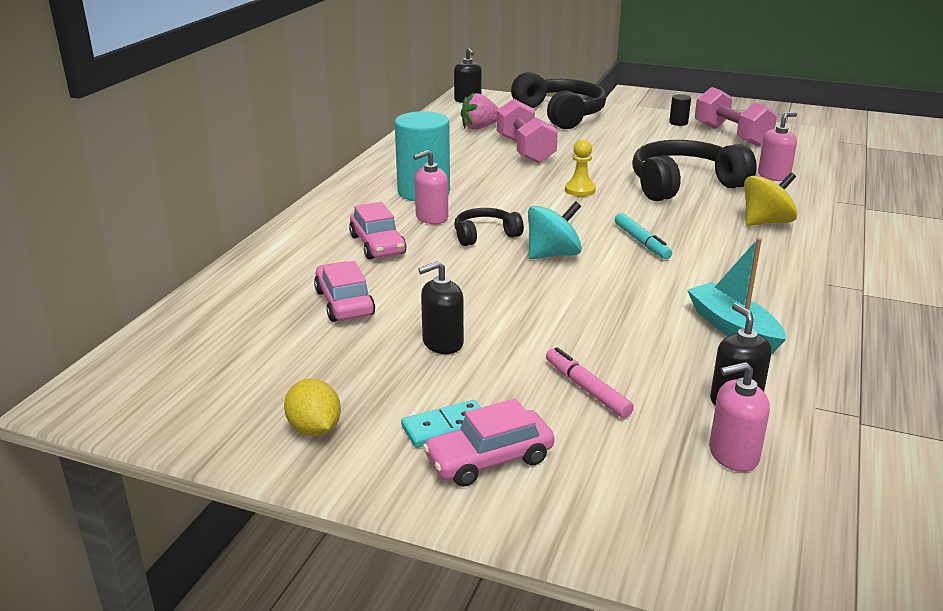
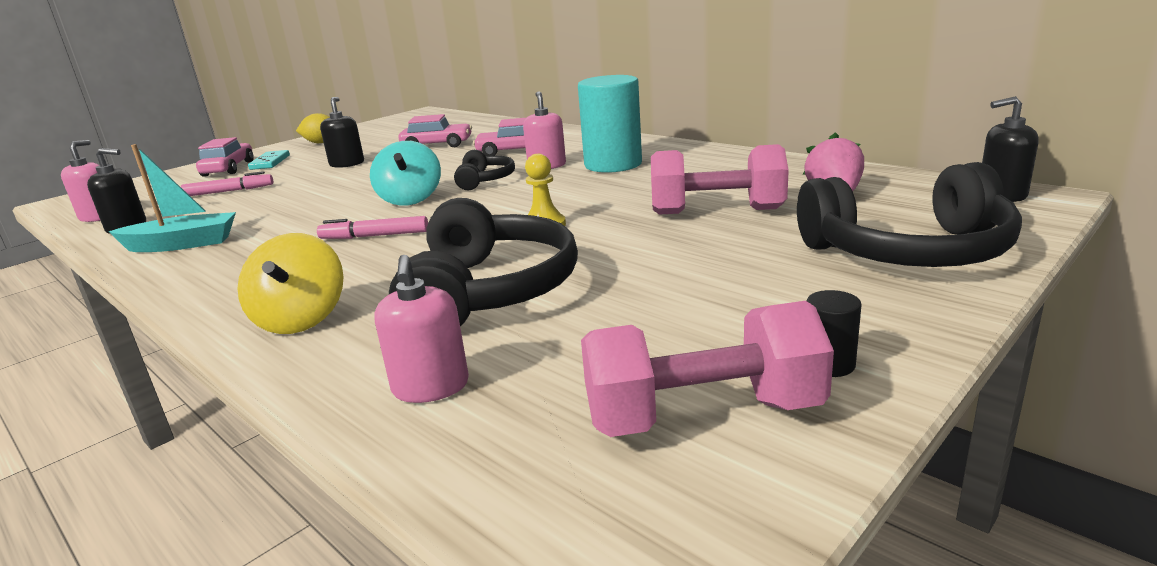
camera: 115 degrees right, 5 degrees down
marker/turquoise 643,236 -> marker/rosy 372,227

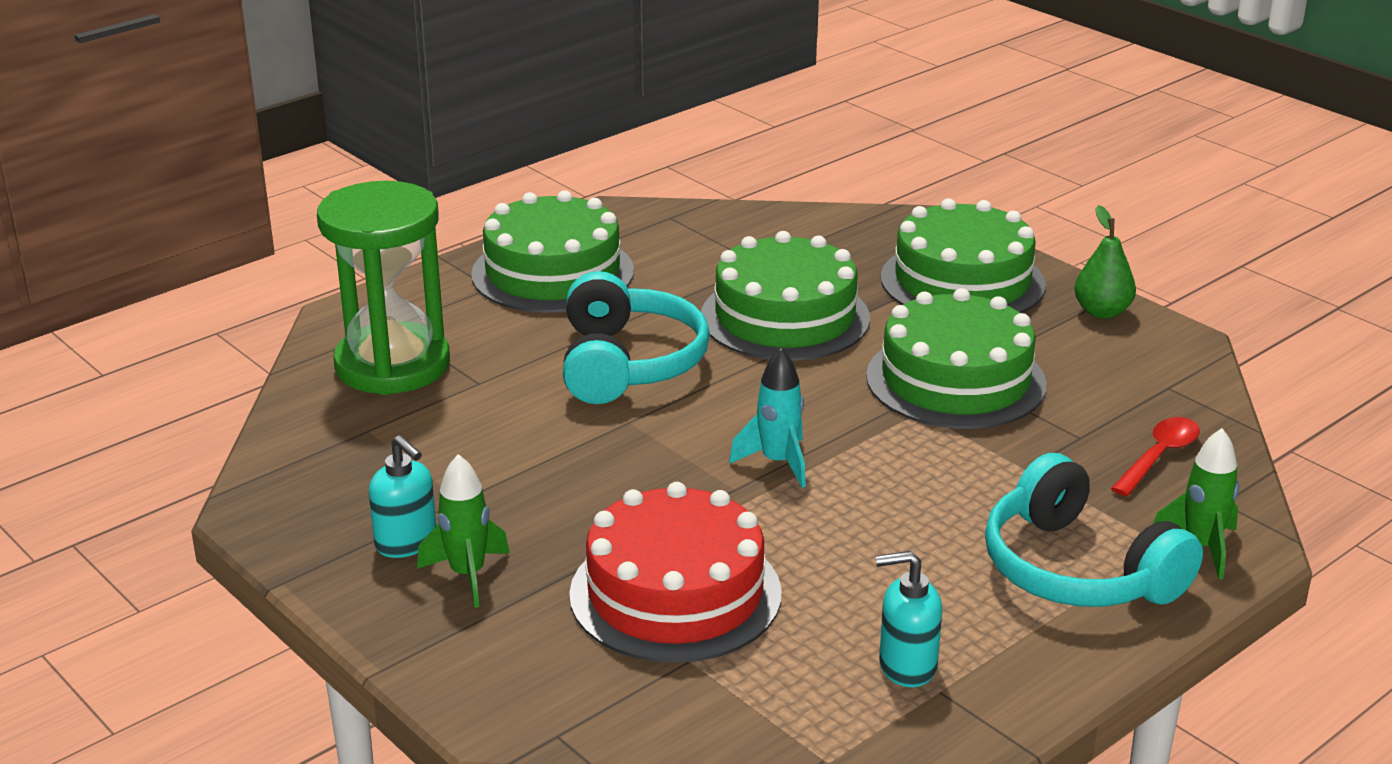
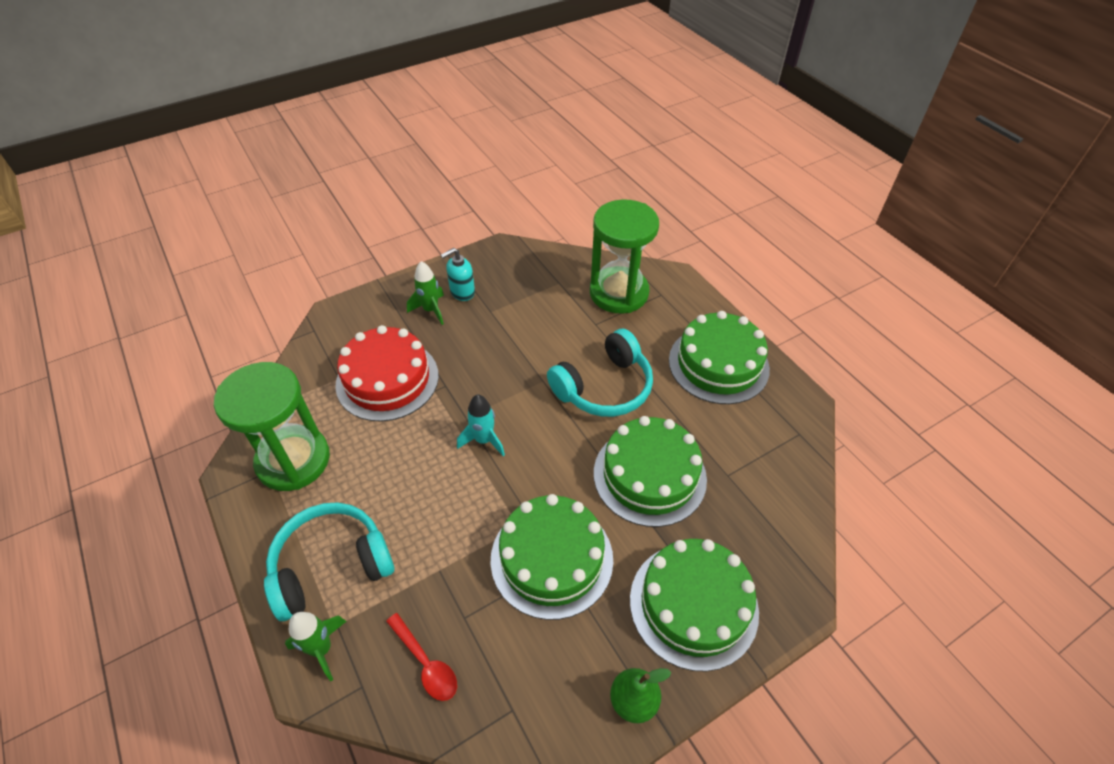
camera: 100 degrees right, 20 degrees up
pump bottle/turquoise 908,619 -> sand timer/emerald 272,426
headset/turquoise 636,337 -> headset/turquoise 600,373, 45 degrees counterclockwise

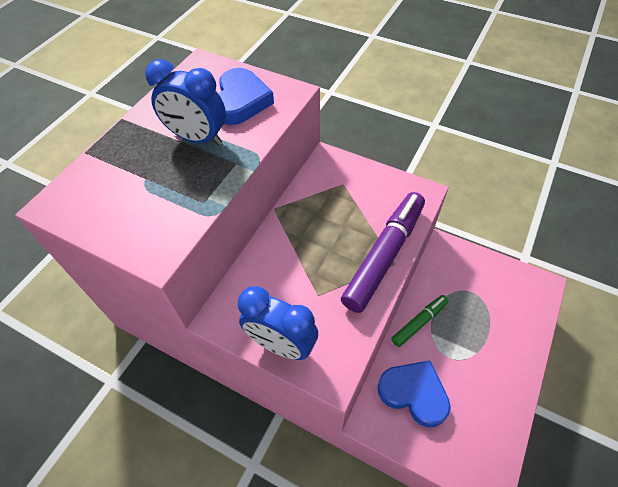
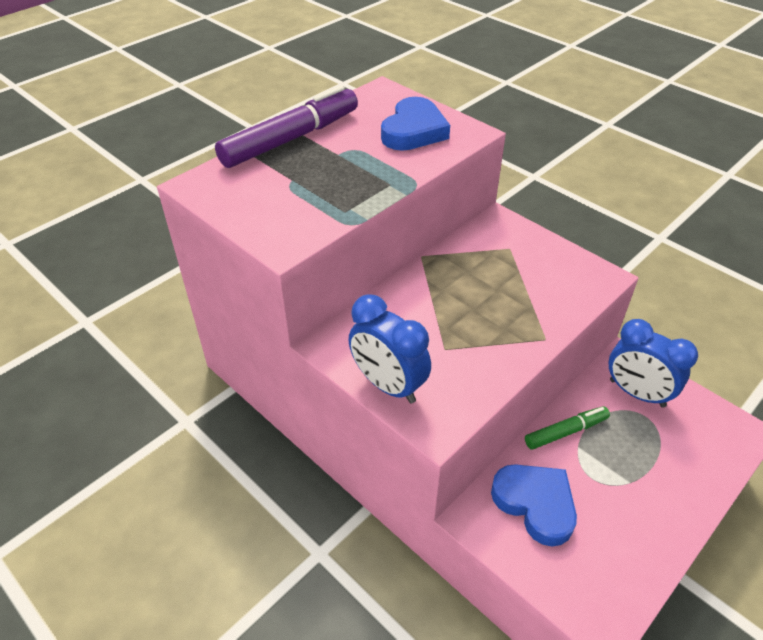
camera: 15 degrees right, 10 degrees down
marker/violet 383,252 -> marker/violet 286,126, relocated
bedside clock/royal blue 185,102 -> bedside clock/royal blue 653,363, relocated

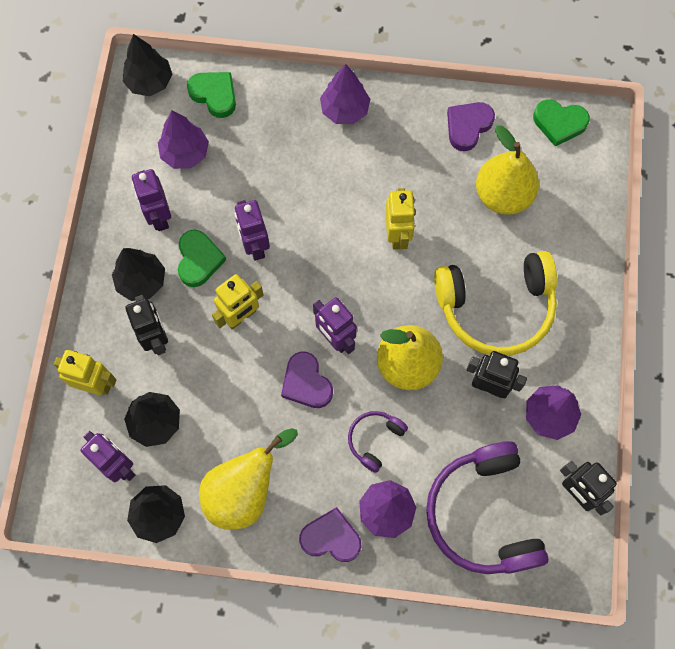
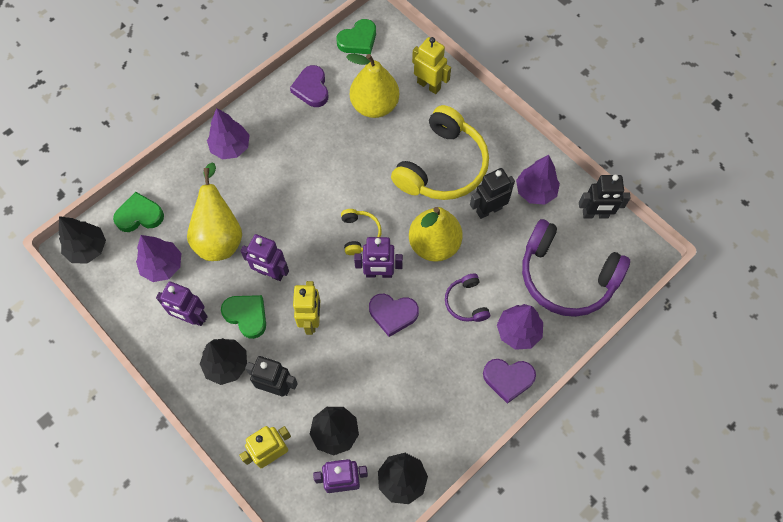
camera: 50 degrees left, 5 degrees down
pear/golden 248,479 -> pear/golden 214,212, relocated
none -> headset/golden 361,232
robot figure/golden 400,219 -> robot figure/golden 431,65, relocated
heart shape/violet 330,534 -> heart shape/violet 509,381, 135 degrees counterclockwise

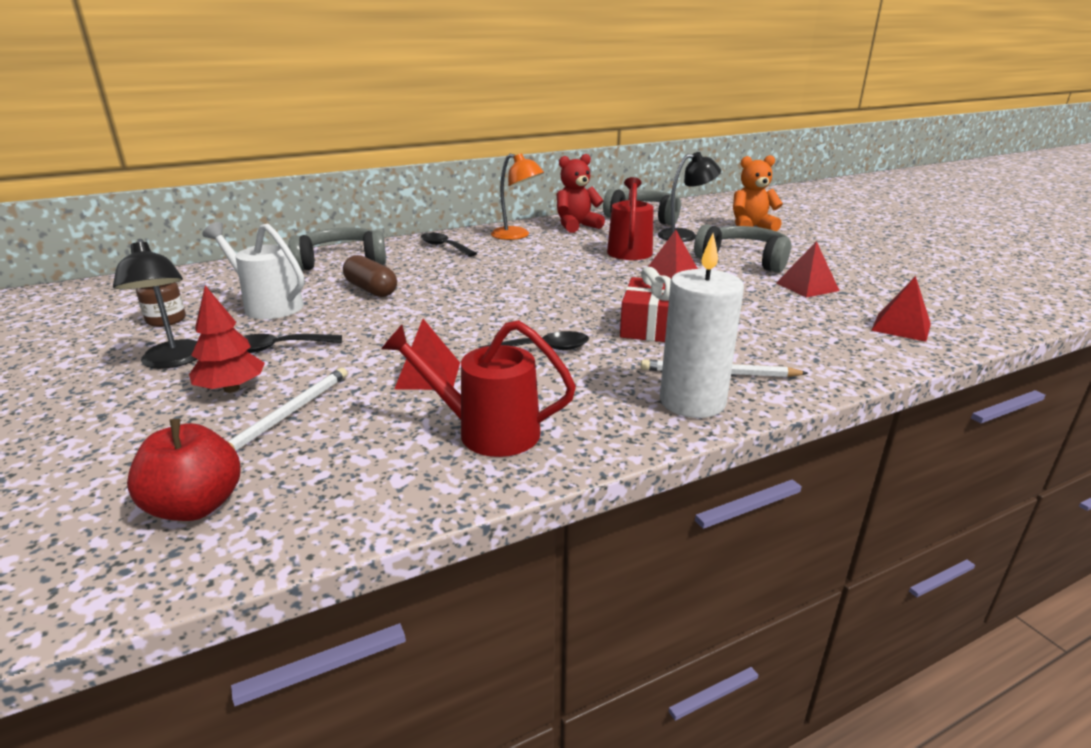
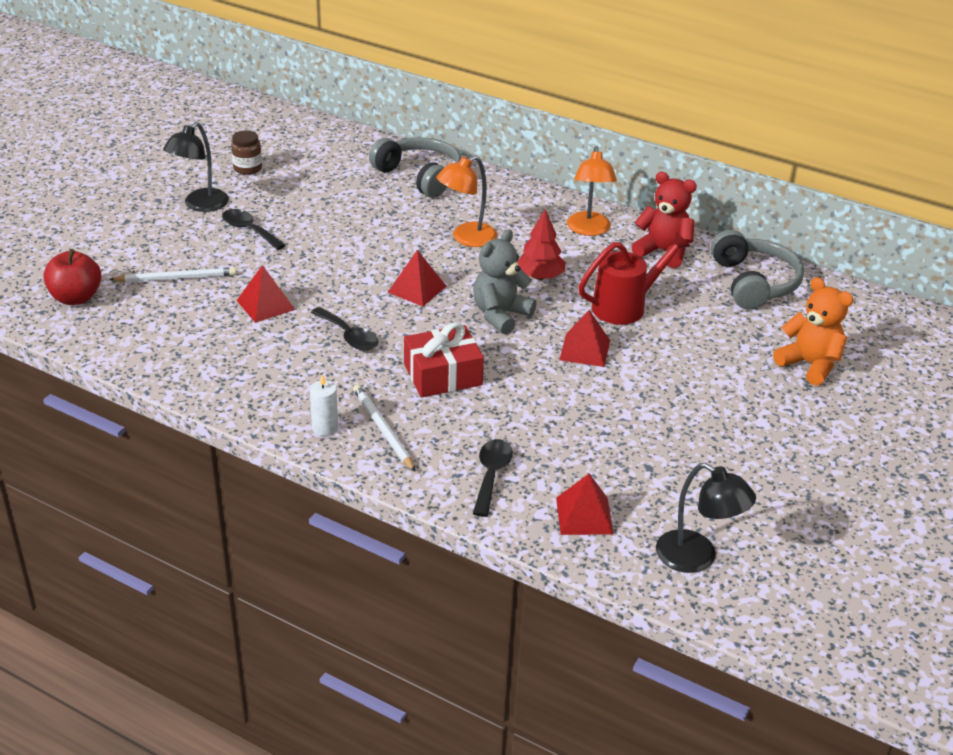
camera: 55 degrees right, 10 degrees up
pillar candle/snow-white 702,325 -> pillar candle/snow-white 324,405, x0.49
solid pyramid/crimson 808,269 -> solid pyramid/crimson 417,278, relocated
none -> reading lamp/bright orange 466,201
none -> teddy/ash-grey 505,281
spoon/ebony 449,245 -> spoon/ebony 493,478, relocated
fir tree/crimson 227,339 -> fir tree/crimson 541,244, relocated
reading lamp/ebony 689,197 -> reading lamp/ebony 706,518, relocated
sprinkling can/snow-white 253,270 -> none
pill/brown 370,276 -> none
sprinkling can/crimson 478,388 -> none
headset/ash-grey 743,248 -> none

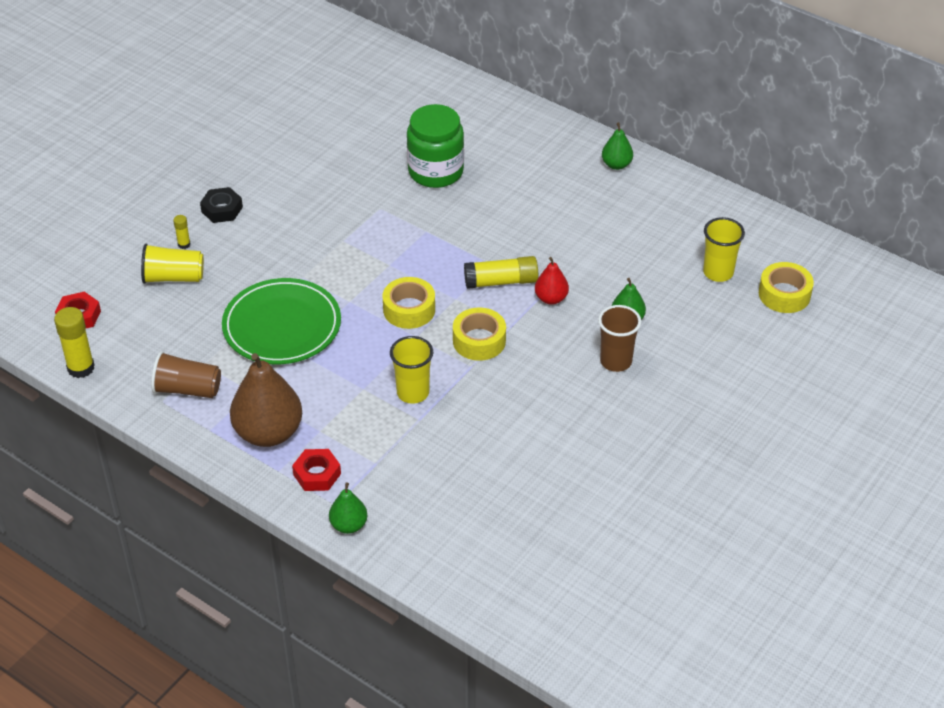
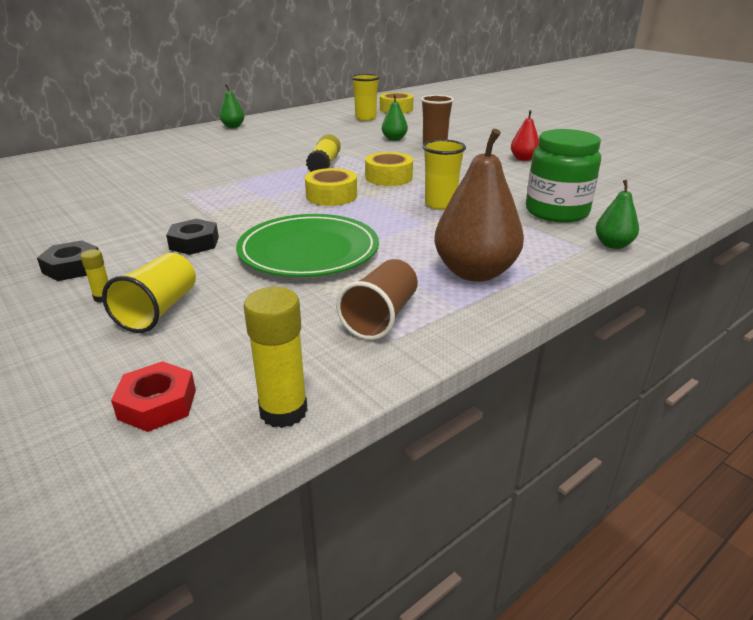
camera: 75 degrees left, 15 degrees down
none -> hex nut/ebony 192,237
pear/crimson 552,281 -> pear/crimson 525,135, relocated
jam jar/emerald 435,146 -> jam jar/emerald 563,176, relocated
hex nut/crimson 316,470 -> none

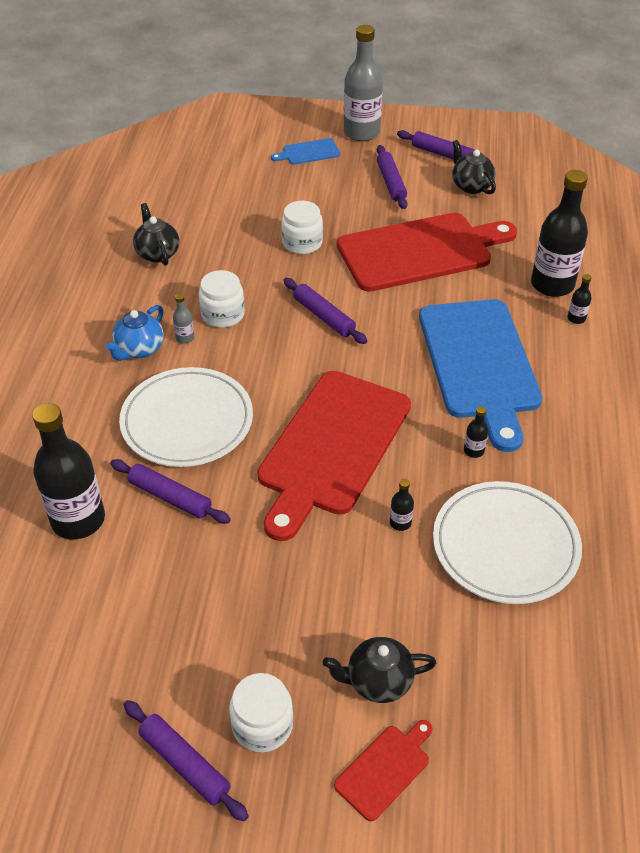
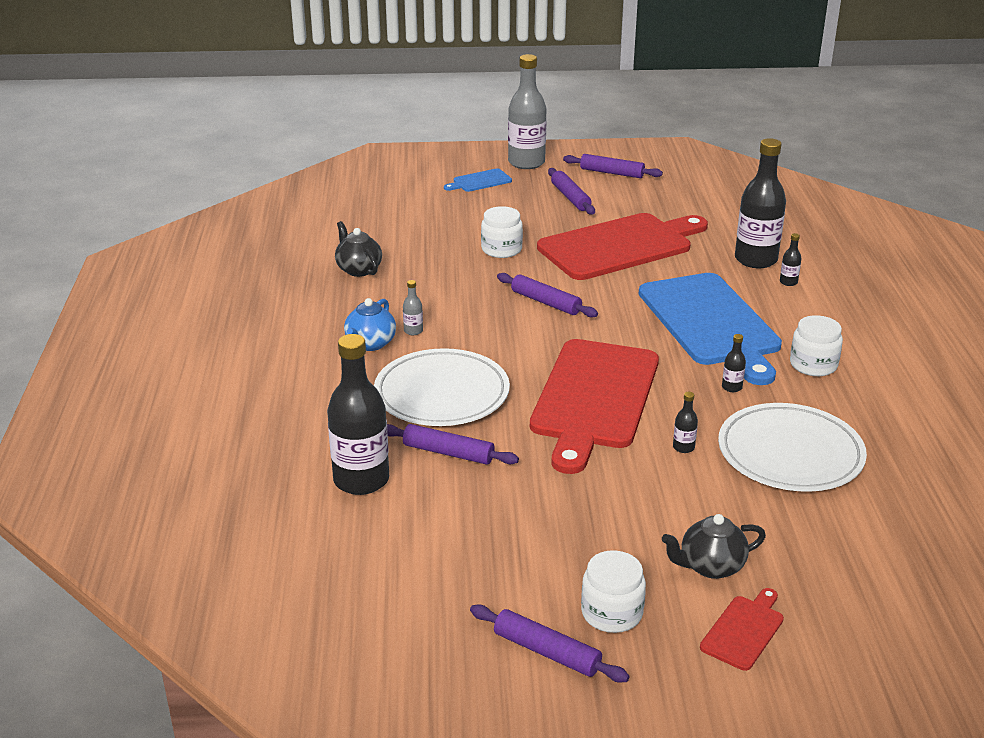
camera: 10 degrees left, 15 degrees down
jam jar/snow-white 222,299 -> jam jar/snow-white 816,345, relocated
china teapot/ebony 474,167 -> none

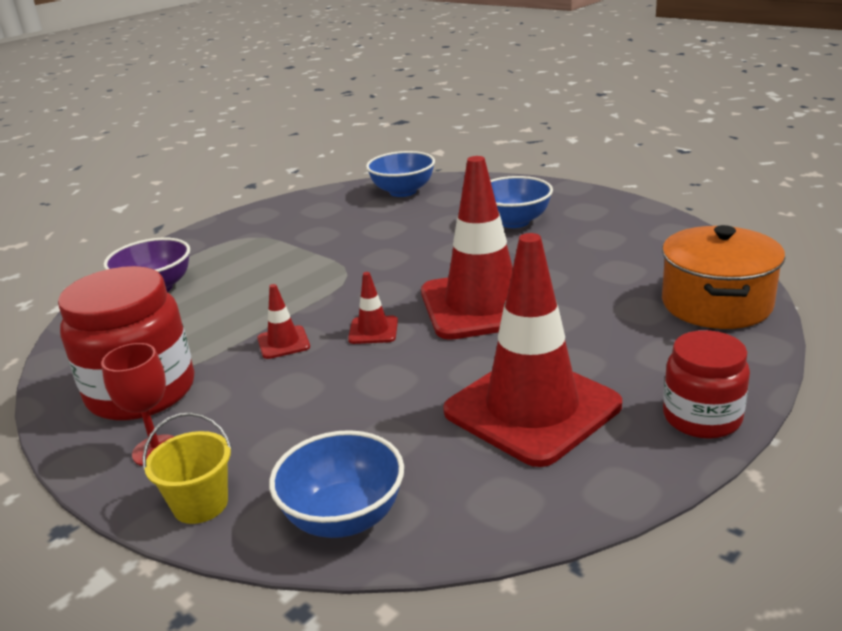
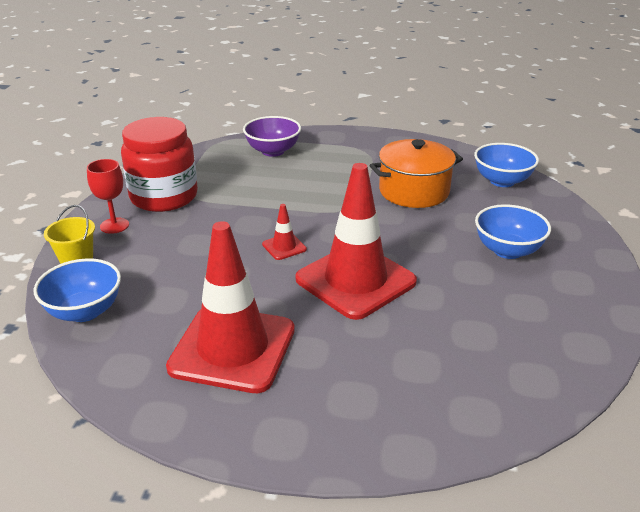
camera: 55 degrees right, 5 degrees up
cooking pot/bright orange 723,277 -> cooking pot/bright orange 416,173, relocated
road cone/crimson 283,321 -> none
jam jar/crimson 706,384 -> none

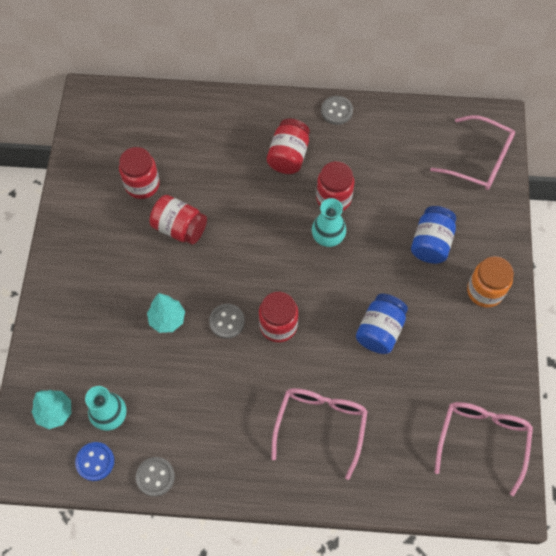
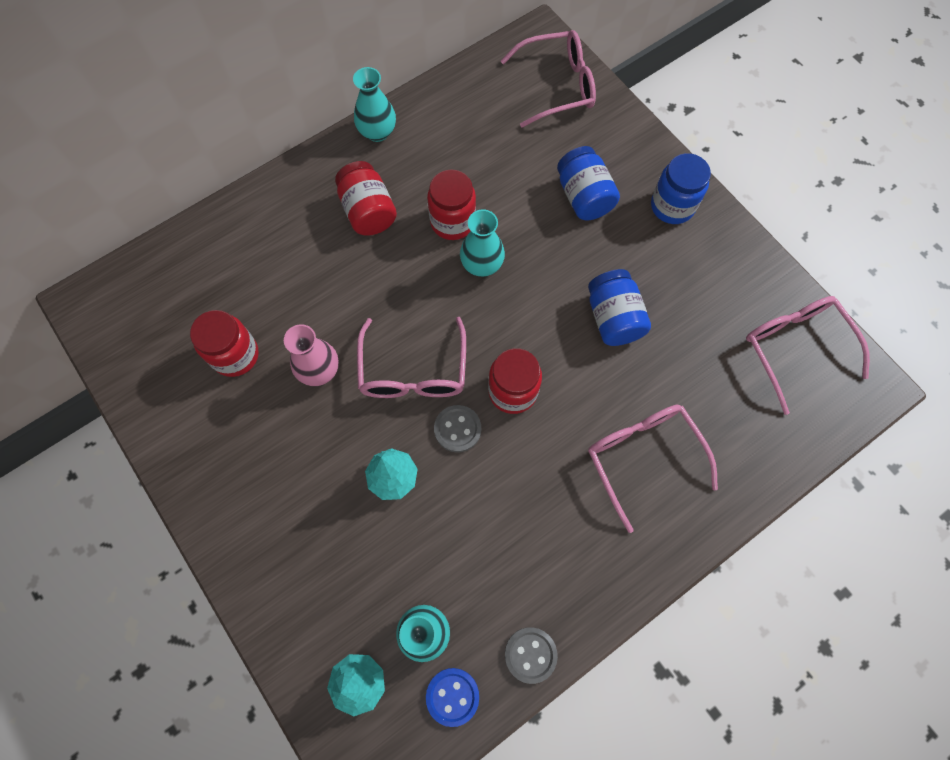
camera: 40 degrees left, 5 degrees up
jam jar/crimson 178,220 -> flower vase/rosy 311,355
shirt button/ash-grey 337,110 -> flower vase/turquoise 374,104
none -> spectacles/rosy 411,357
jam jar/bright orange 490,281 -> jam jar/royal blue 681,188

